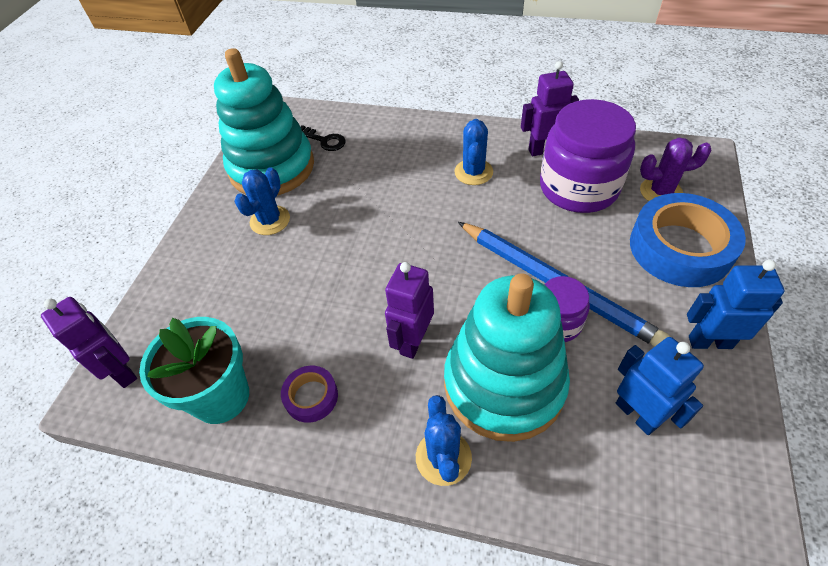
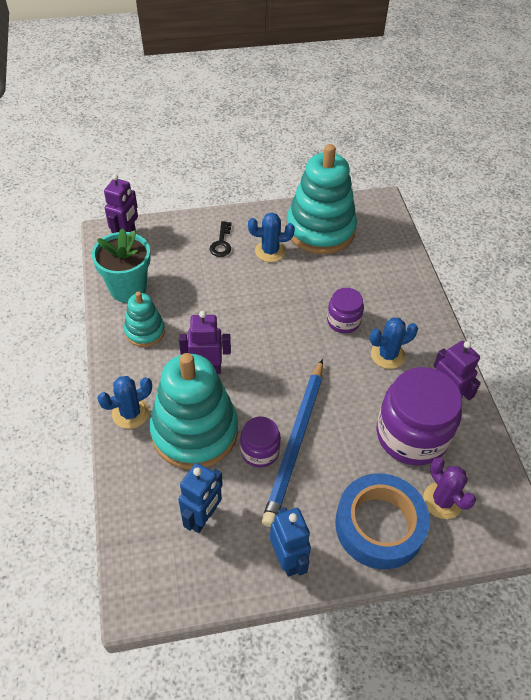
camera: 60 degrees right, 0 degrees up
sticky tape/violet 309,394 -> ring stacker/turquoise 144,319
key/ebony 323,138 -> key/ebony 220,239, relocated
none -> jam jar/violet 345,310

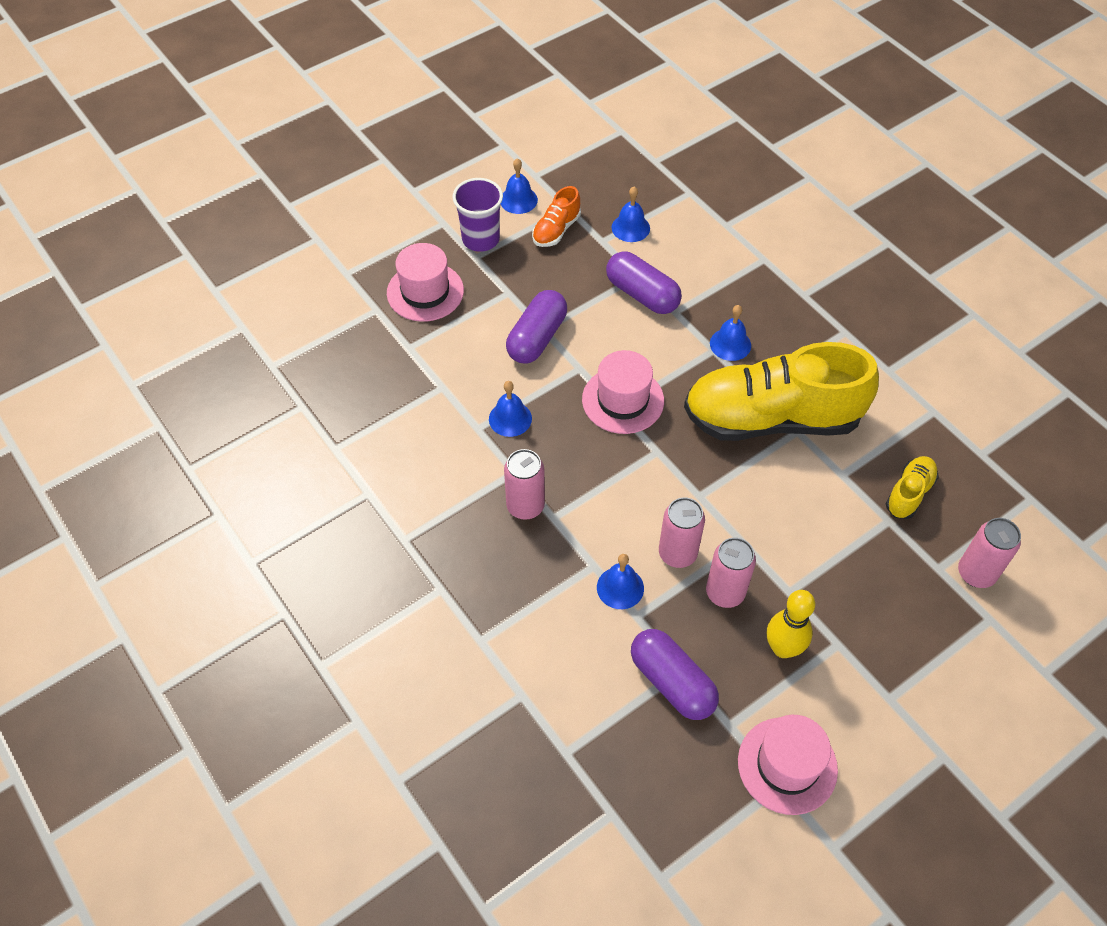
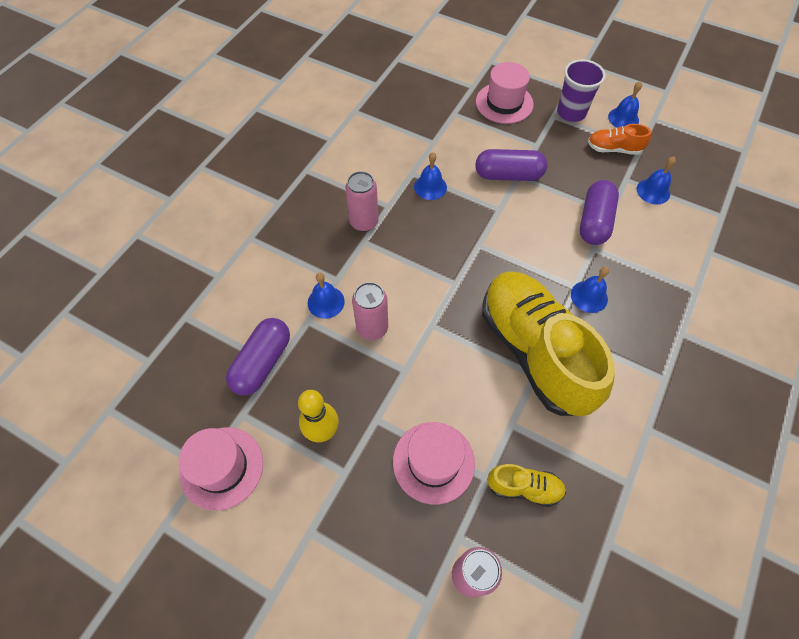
camera: 65 degrees right, 5 degrees up
hat/rosy 623,392 -> hat/rosy 434,463, relocated
tin/rosy 731,573 -> none

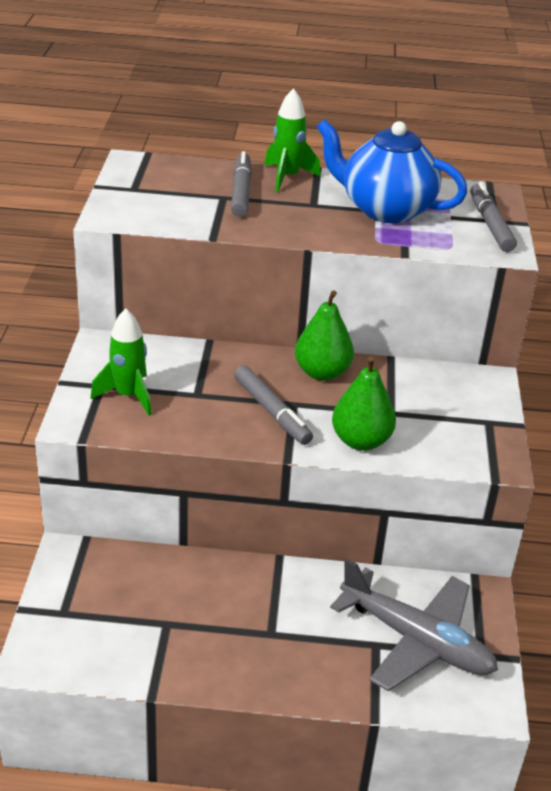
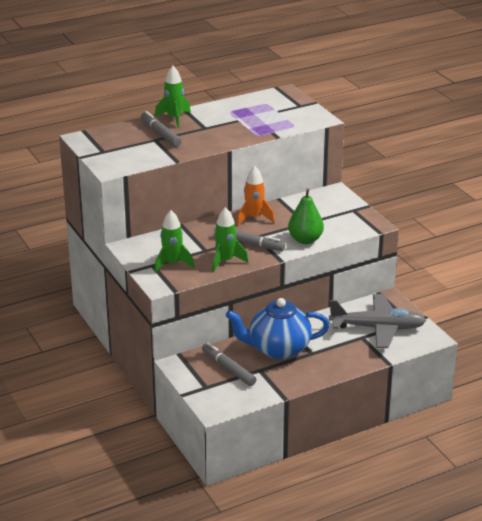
camera: 30 degrees left, 5 degrees down
marker/ash-grey 493,217 -> marker/ash-grey 229,364, relocated
none -> spaceship/emerald 230,239
china teapot/royal blue 392,171 -> china teapot/royal blue 278,328, relocated
pear/emerald 324,335 -> spaceship/bright orange 256,195

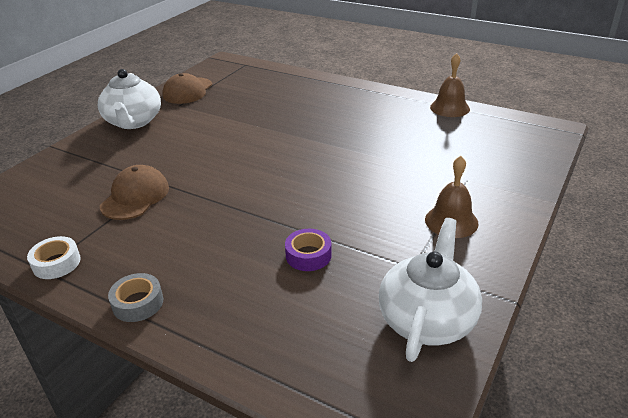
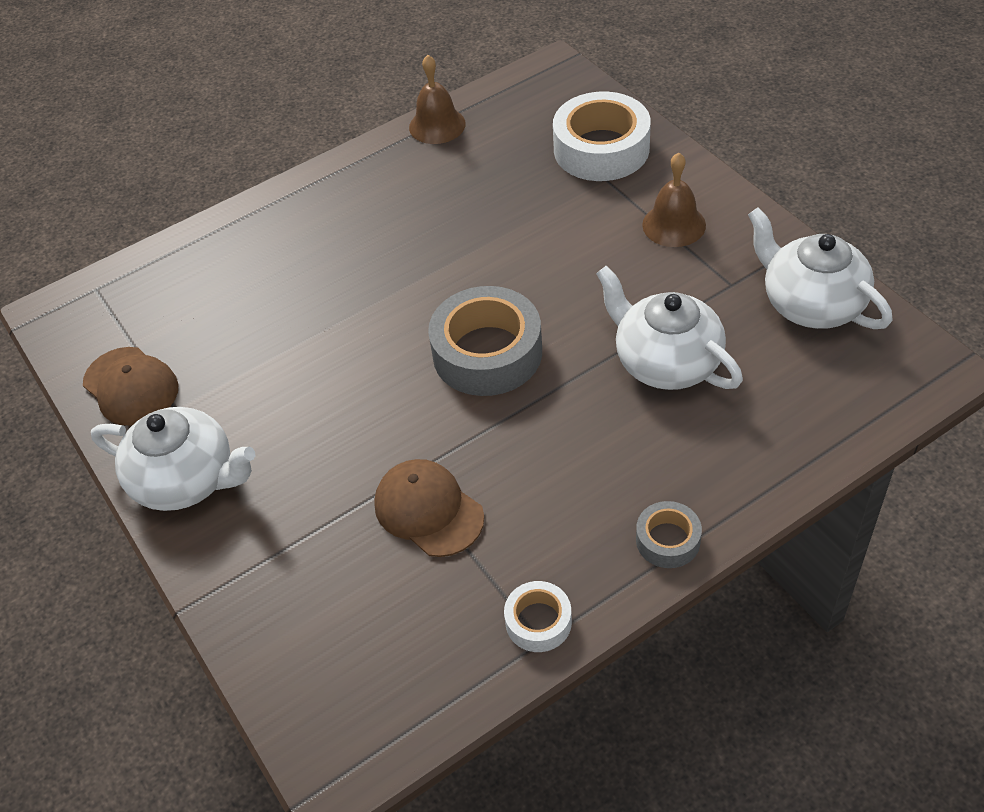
camera: 60 degrees left, 15 degrees up
none -> sticky tape/ash-grey 485,341
none -> sticky tape/snow-white 602,136
sticky tape/violet 308,250 -> china teapot/snow-white 669,328

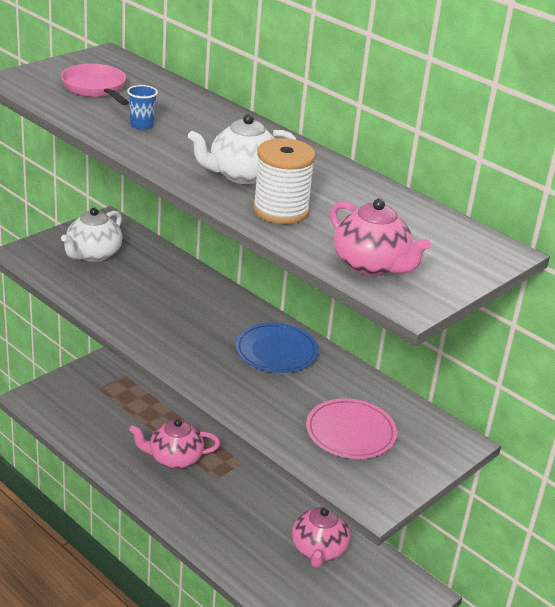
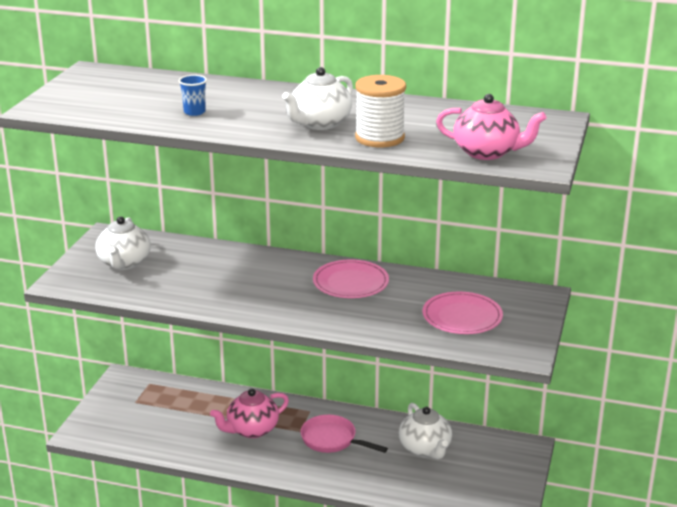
camera: 25 degrees left, 5 degrees down
pan/rosy 95,84 -> pan/rosy 344,434, relocated
flat dish/royal blue 277,348 -> flat dish/rosy 351,279
china teapot/rosy 321,537 -> china teapot/snow-white 425,431

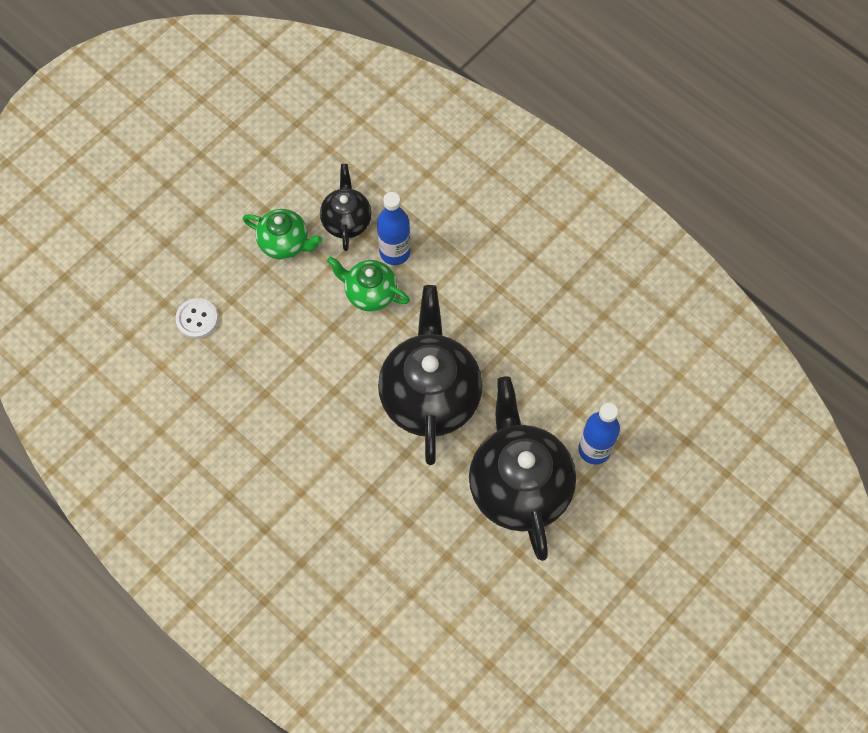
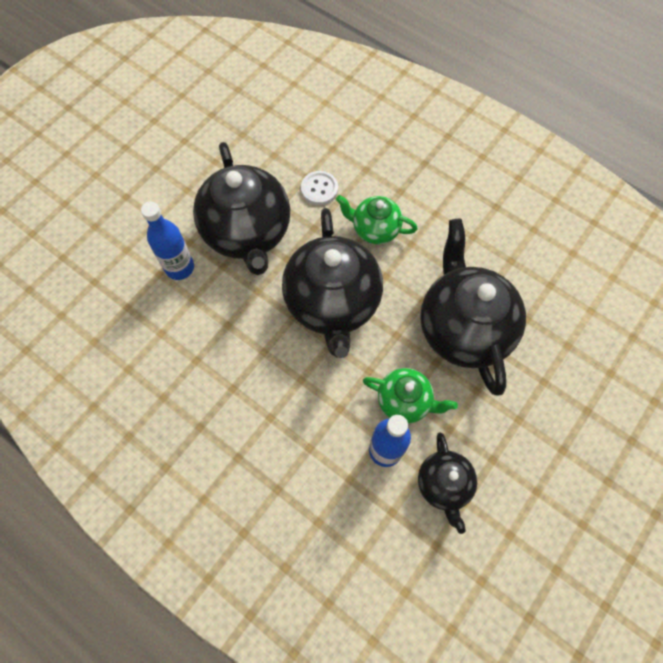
camera: 175 degrees right, 0 degrees up
shirt button/snow-white 196,318 -> shirt button/snow-white 319,188, relocated
china teapot/emerald 282,234 -> china teapot/emerald 377,219, relocated
none -> china teapot/ebony 473,307

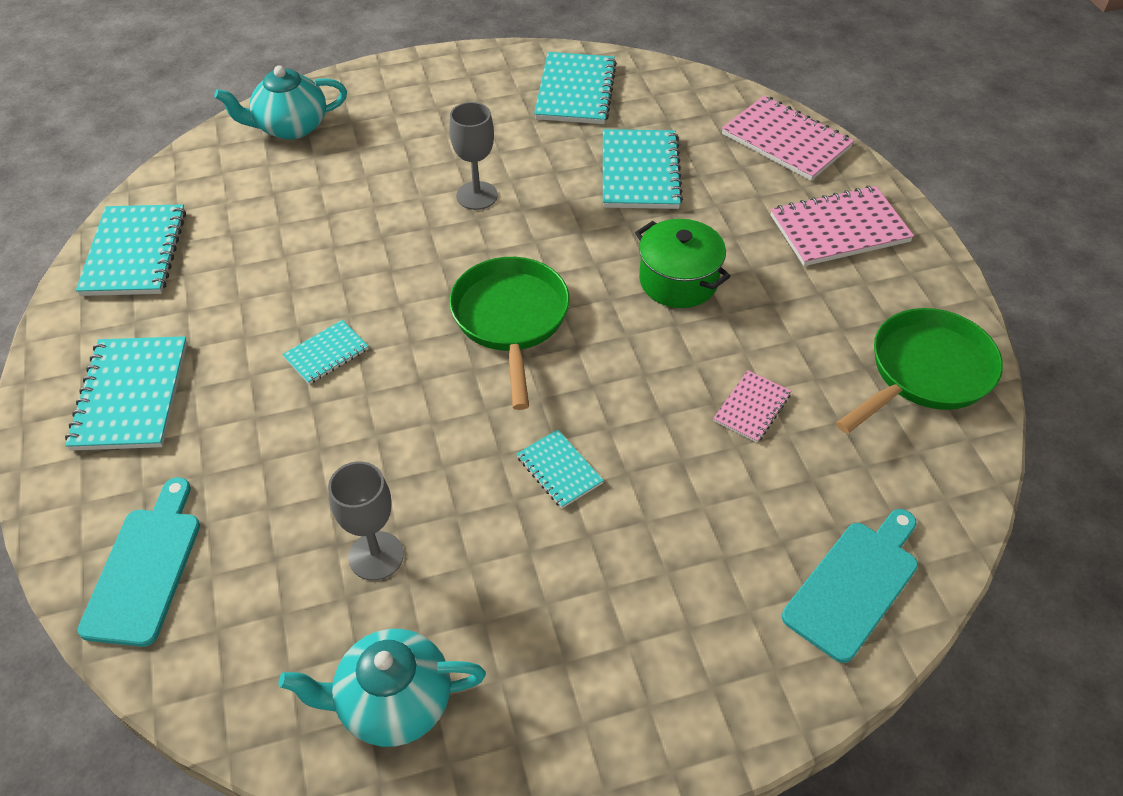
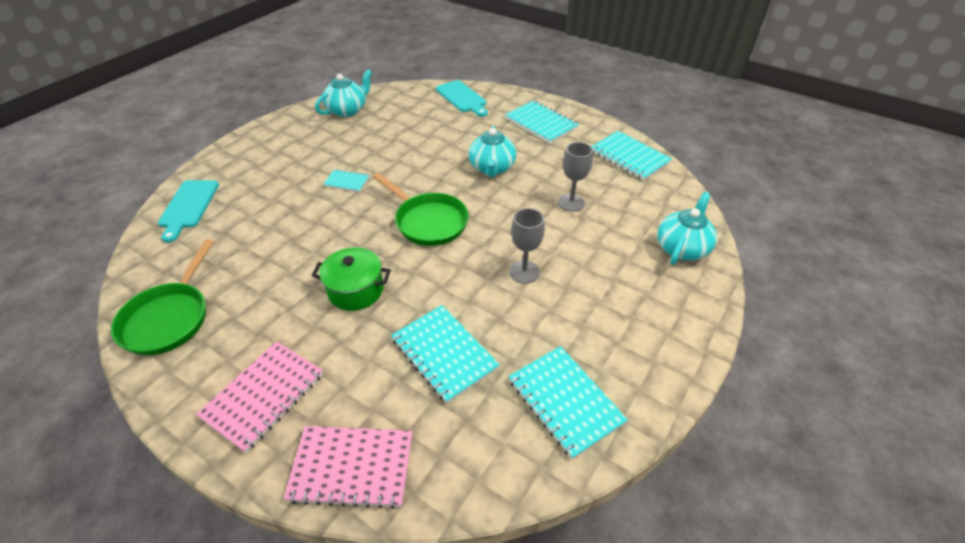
camera: 140 degrees right, 5 degrees down
exercise book/turquoise 325,352 -> china teapot/turquoise 492,152
wine glass/ash-grey 366,521 -> wine glass/ash-grey 575,177, relocated
exercise book/rosy 752,406 -> none

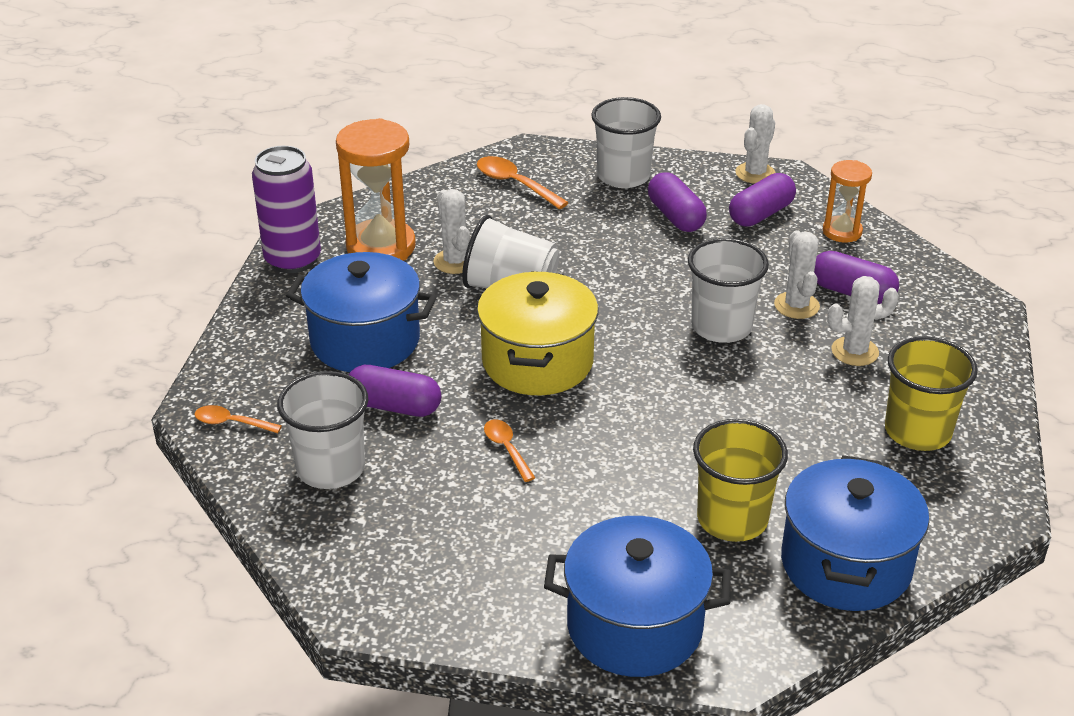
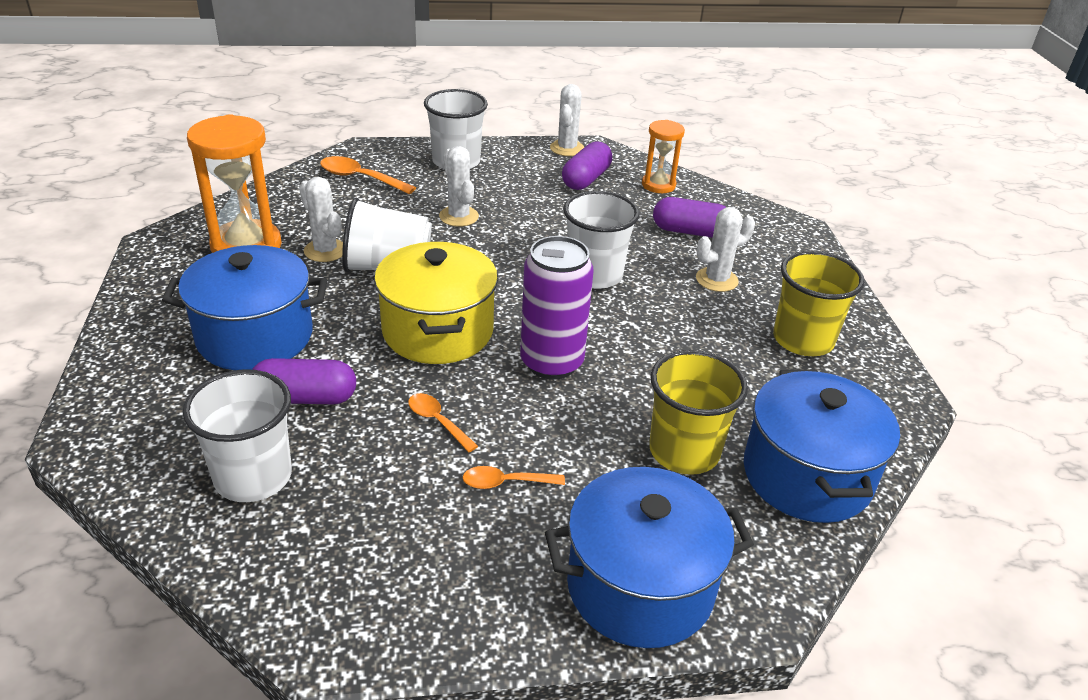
camera: 20 degrees left, 0 degrees up
saguaro cactus/snow-white 797,274 -> saguaro cactus/snow-white 459,186, relocated
spoon/bright orange 238,419 -> spoon/bright orange 513,477, relocated
tin/violet 286,209 -> tin/violet 557,307, relocated
pill/violet 677,202 -> none

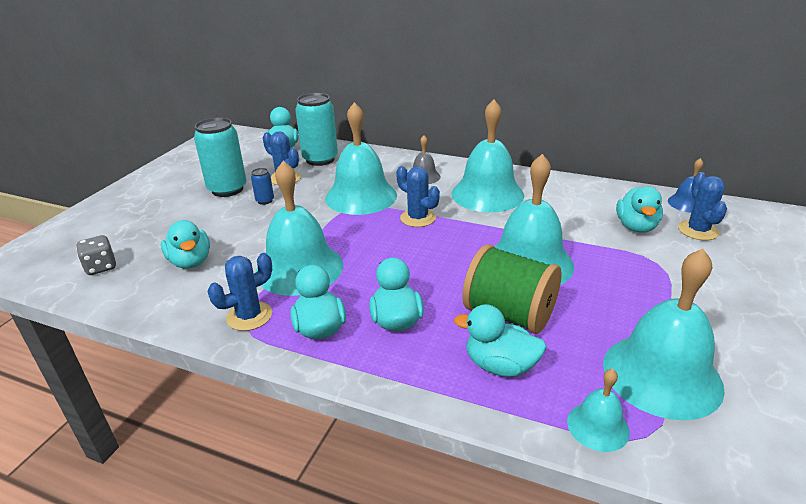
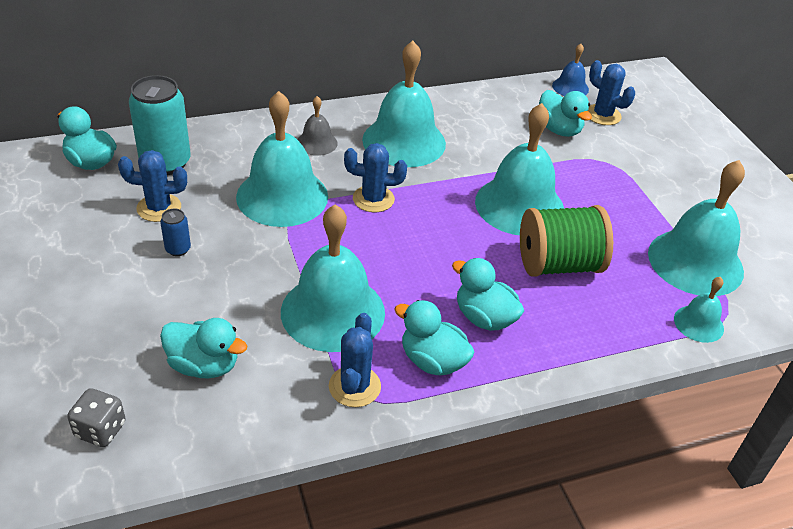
camera: 45 degrees left, 10 degrees up
tin/turquoise 220,157 -> none
rubber duck/turquoise 500,340 -> none

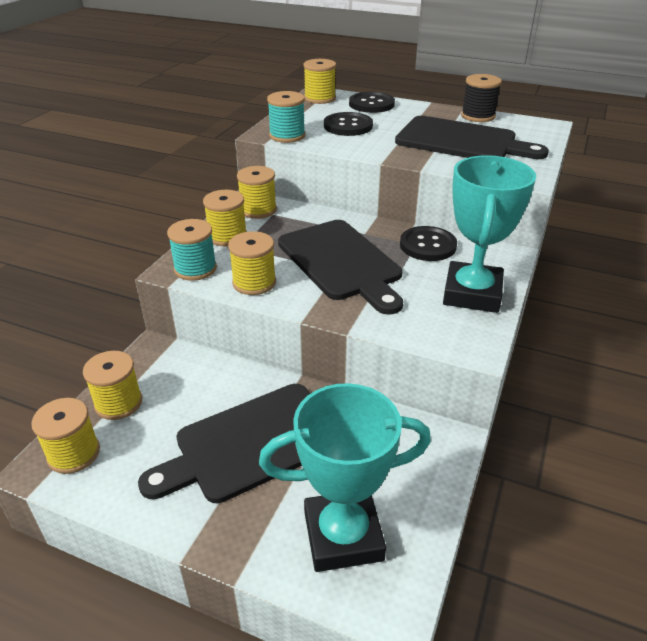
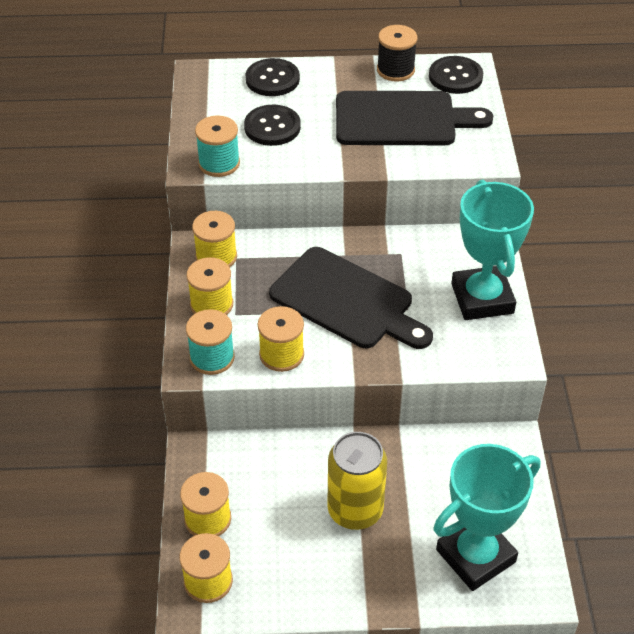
camera: 25 degrees left, 10 degrees up
bread board/ebony 224,443 -> tin/golden 357,481
shirt button/ebony 428,243 -> shirt button/ebony 456,75, relocated
spool/golden 319,81 -> none

